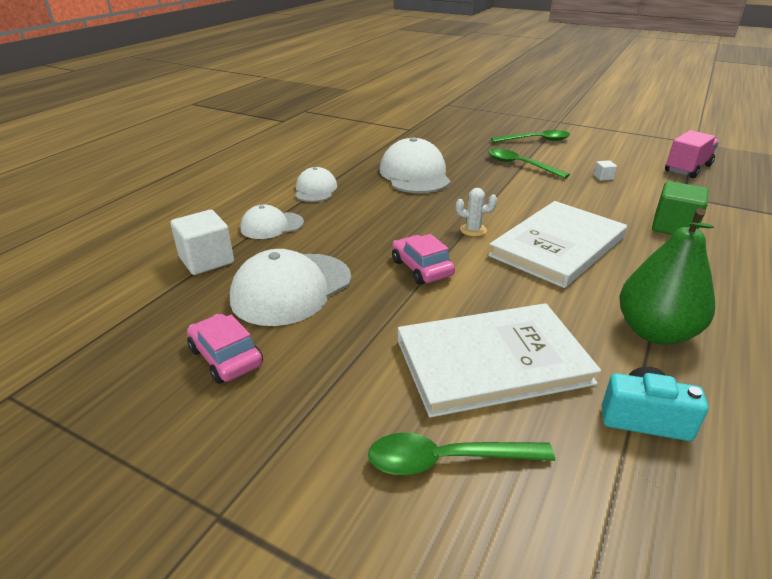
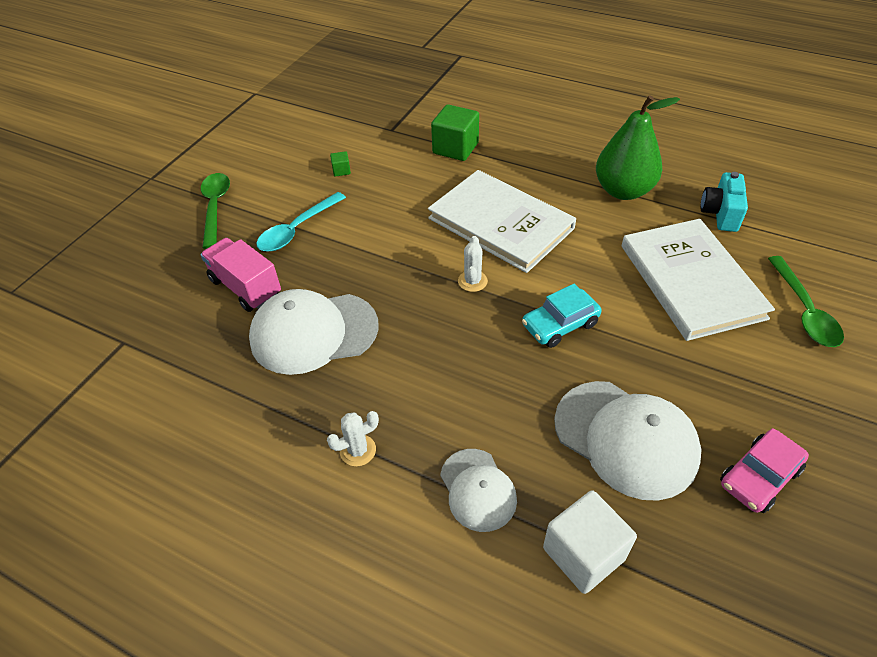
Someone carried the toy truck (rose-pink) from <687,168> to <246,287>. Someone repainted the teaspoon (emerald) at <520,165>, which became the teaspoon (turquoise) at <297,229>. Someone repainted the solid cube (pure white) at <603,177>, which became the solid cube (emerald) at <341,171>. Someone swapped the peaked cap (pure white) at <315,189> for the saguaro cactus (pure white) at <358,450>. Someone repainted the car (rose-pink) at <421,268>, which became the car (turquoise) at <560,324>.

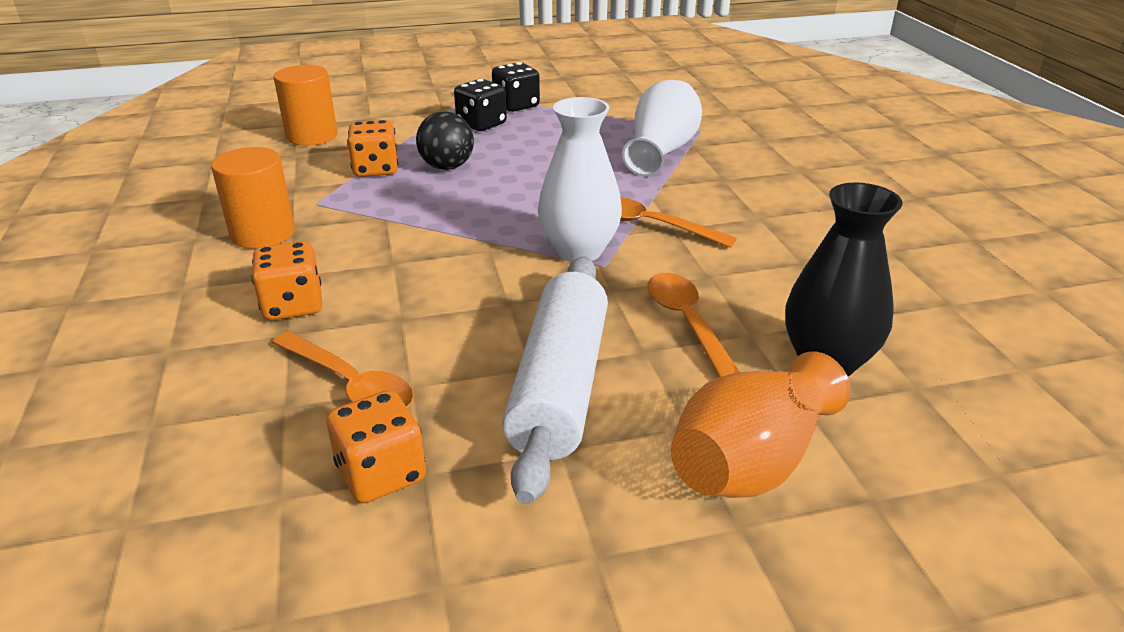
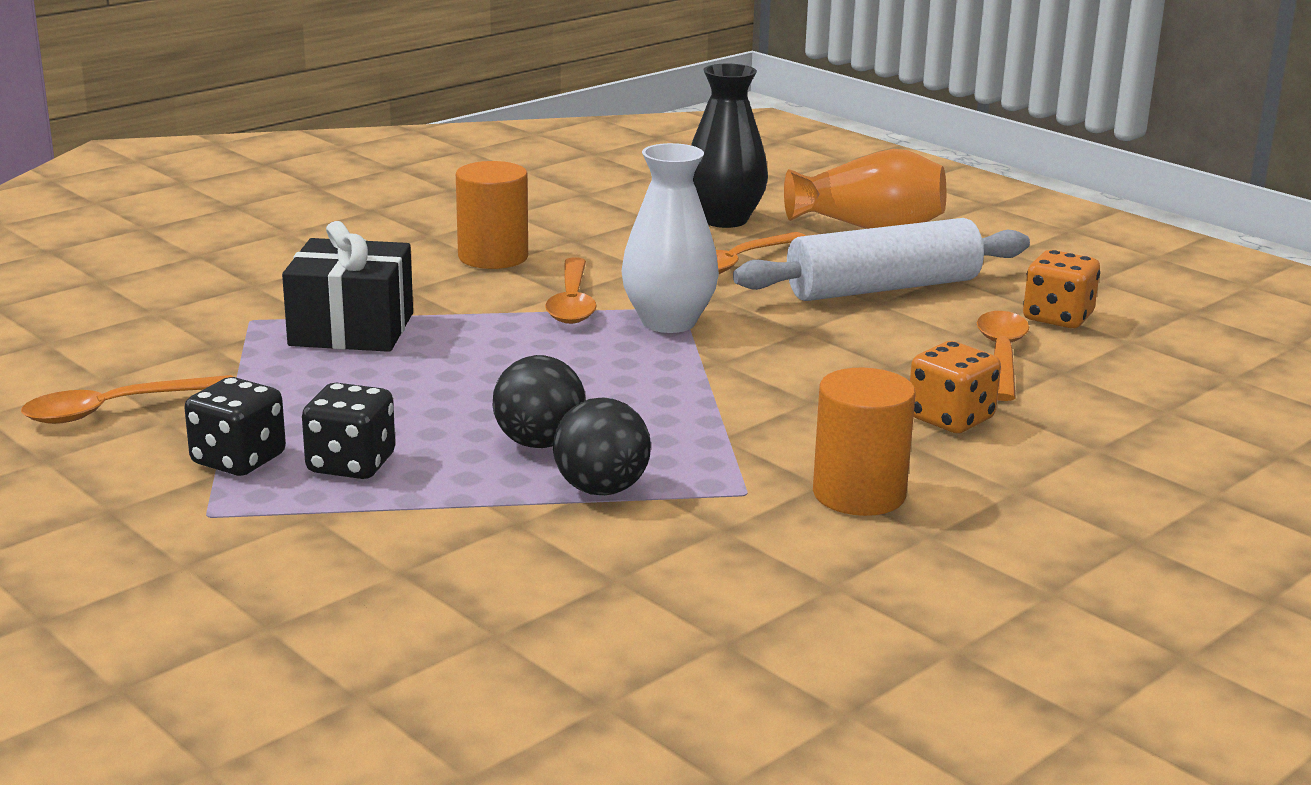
Someone carried the cylinder shape (orange) from <312,136> to <493,257>. Someone swapped the flower vase (pure white) at <661,151> for the gift (black) at <351,329>. Someone swapped the dice (orange) at <376,169> for the play ball (black) at <601,489>. Someone put down the teaspoon (orange) at <116,409>.

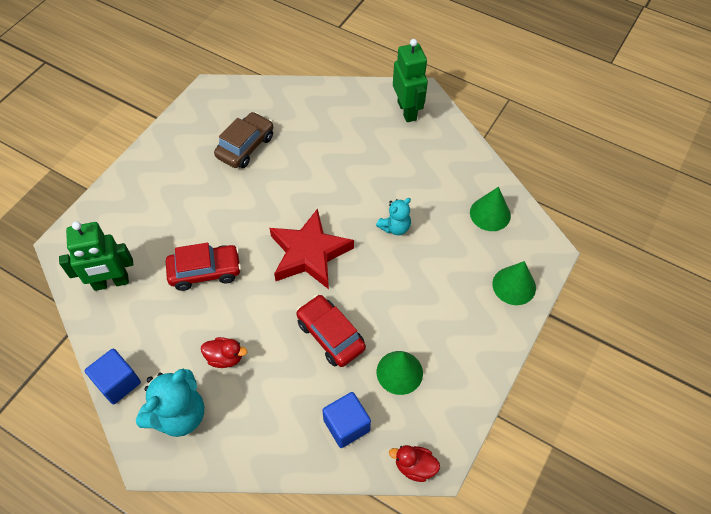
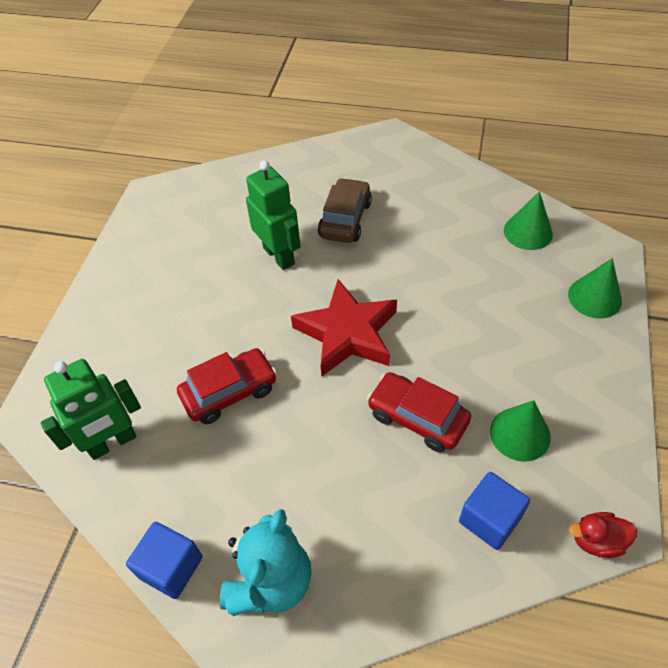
Someone carried the toy robot (emerald) from <407,111> to <279,256>. Someone carried the car (dark brown) from <245,146> to <345,219>. Someone took away the stuffed bear (turquoise) at <395,227>. Someone took away the duck (scarlet) at <225,357>.

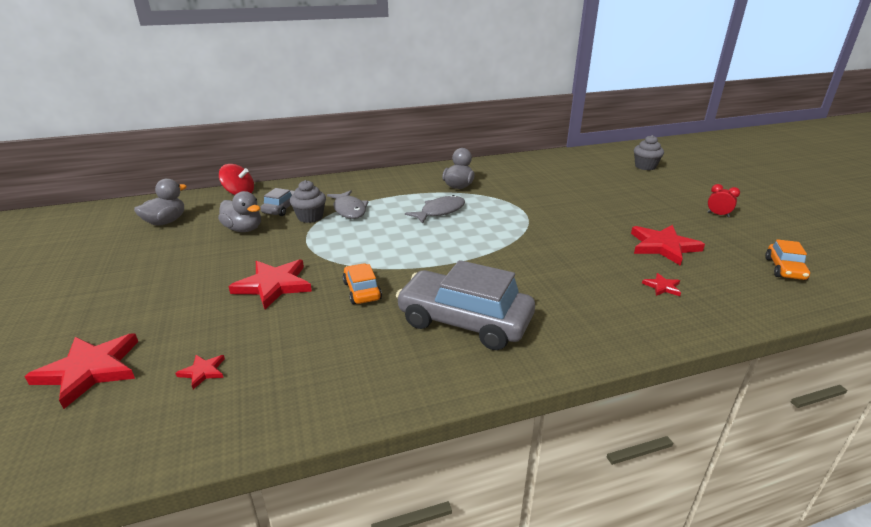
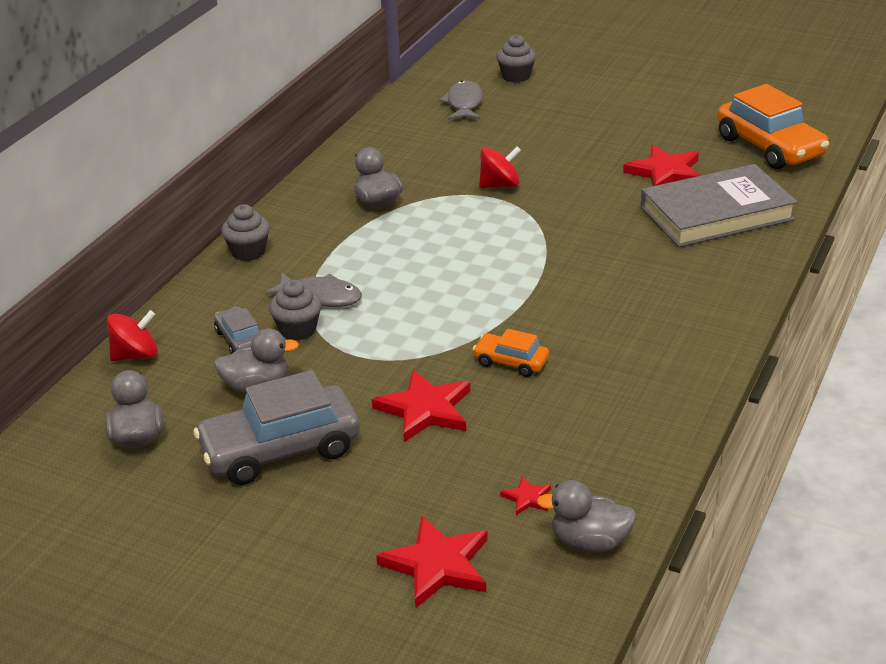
Someone took away the alarm clock (scarlet) at <718,215>. Someone carried the toy fish (ash-grey) from <440,211> to <464,103>. Someone scaled the car (orange) at <784,269> by 2.00. Someone carried the car (ash-grey) from <464,321> to <280,449>. Someone swapped the star shape (scarlet) at <662,287> for the hardback (ash-grey) at <716,213>. Someone put down the toy top (scarlet) at <500,185>. Someone put down the fairy cake (ash-grey) at <248,252>. Someone put down the duck (ash-grey) at <589,542>.

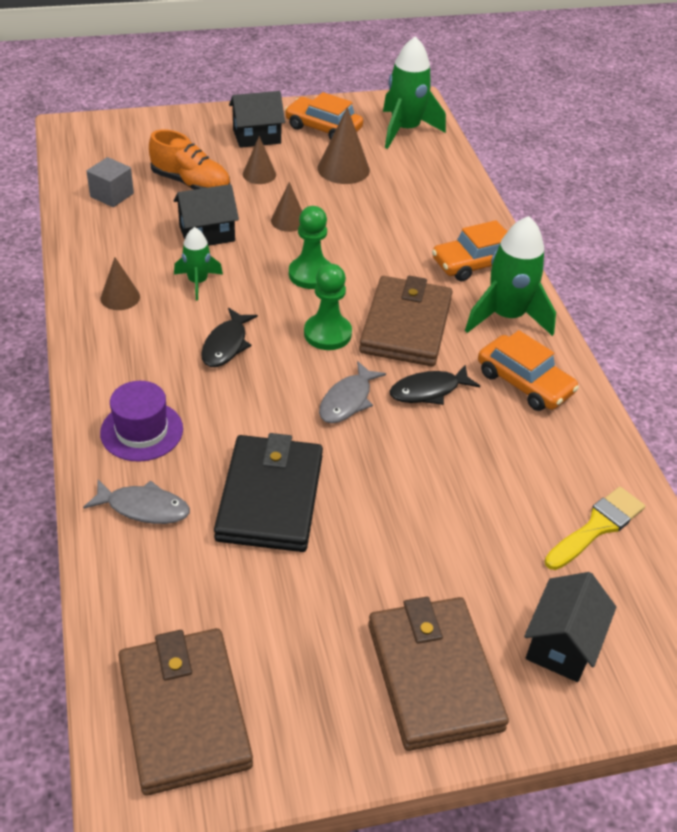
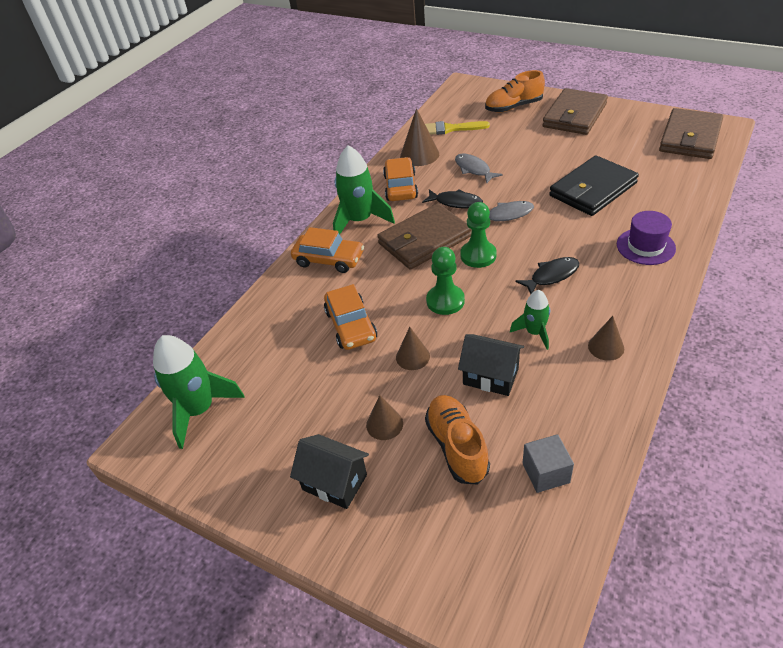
Someone carried the car (orange) from <323,128> to <351,325>. Someone carried the solid cone (dark brown) from <343,169> to <419,155>. Someone carried the toy fish (ash-grey) from <143,508> to <474,169>. Someone swapped the toy house (black) at <561,644> for the shoe (orange) at <513,107>.

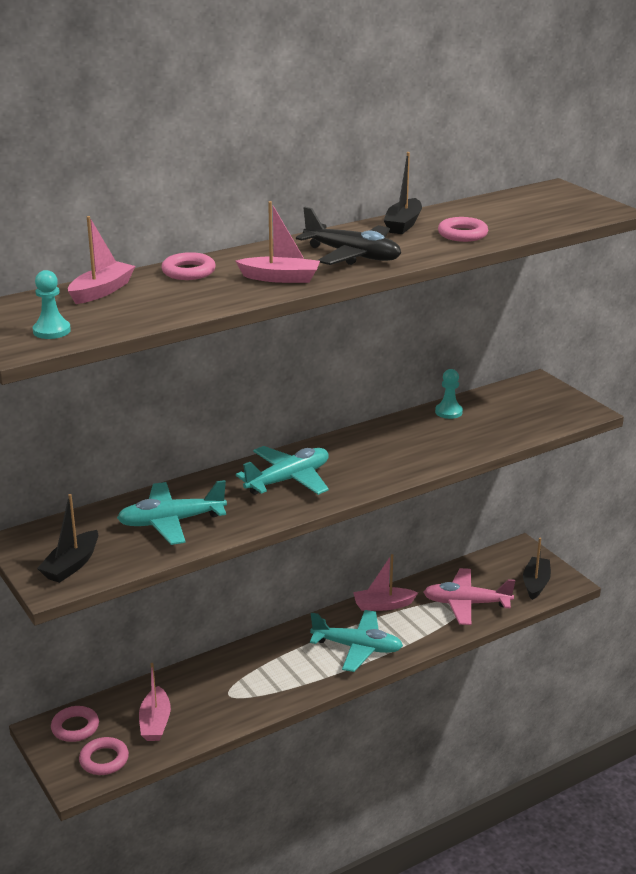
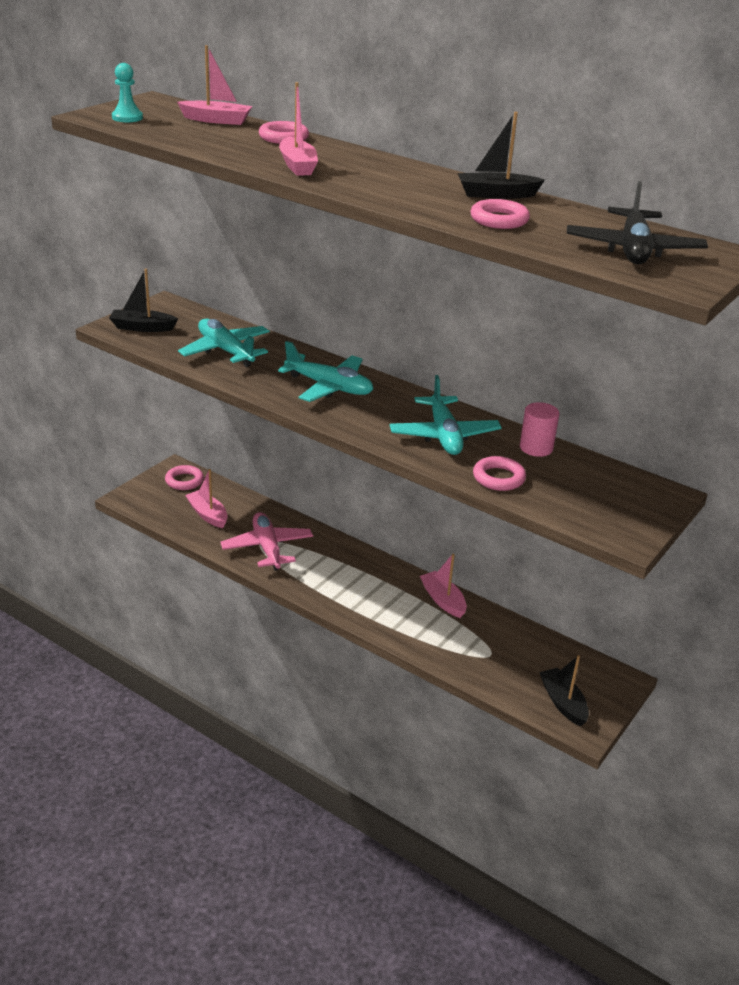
Someone carried the plane (black) from <352,256> to <633,250>. Someone swapped the game pawn (turquoise) at <448,412> for the cylinder shape (rose-pink) at <536,448>. Someone rotated the sailboat (black) at <536,583> by 105 degrees counterclockwise. Someone carried the plane (rose-pink) from <466,604> to <267,548>. Someone carried the plane (turquoise) from <357,647> to <444,435>. Someone rotated the sailboat (rose-pink) at <155,722> by 75 degrees clockwise. Someone carried the torus (rose-pink) from <104,760> to <498,478>.

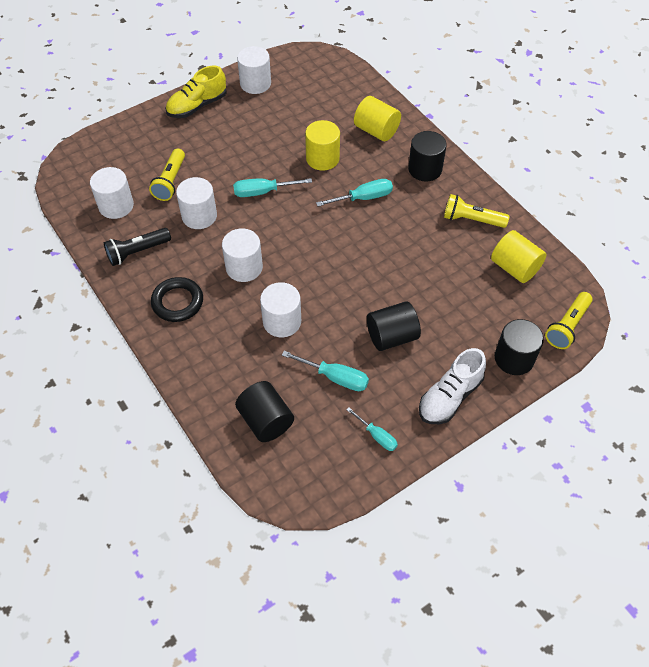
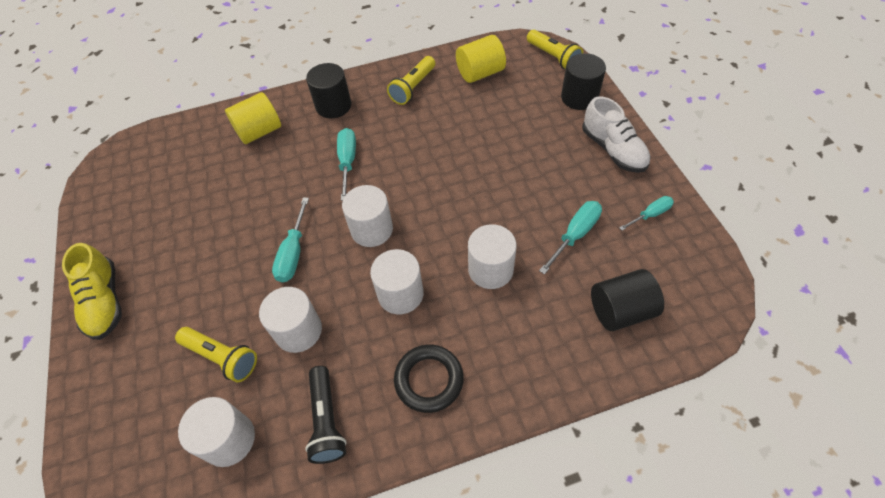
Someone carried the cylinder shape (pure white) from <255,83> to <372,229>. Someone took away the cylinder shape (golden) at <322,158>. Someone took away the cylinder shape (black) at <392,336>.

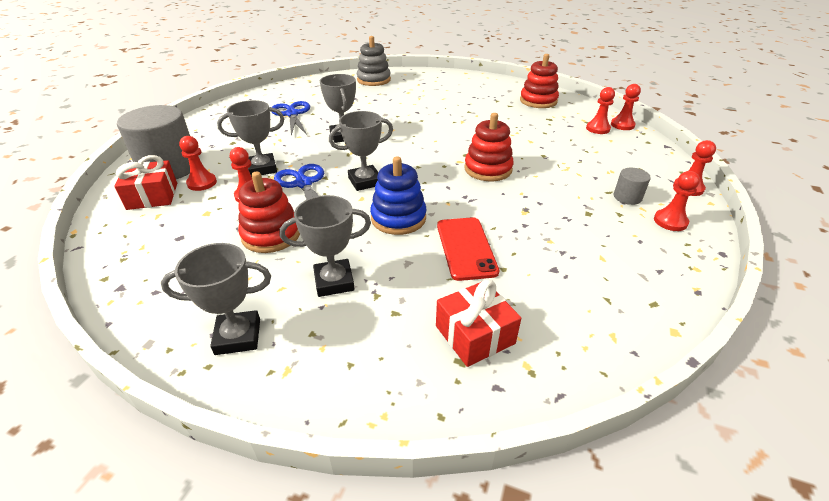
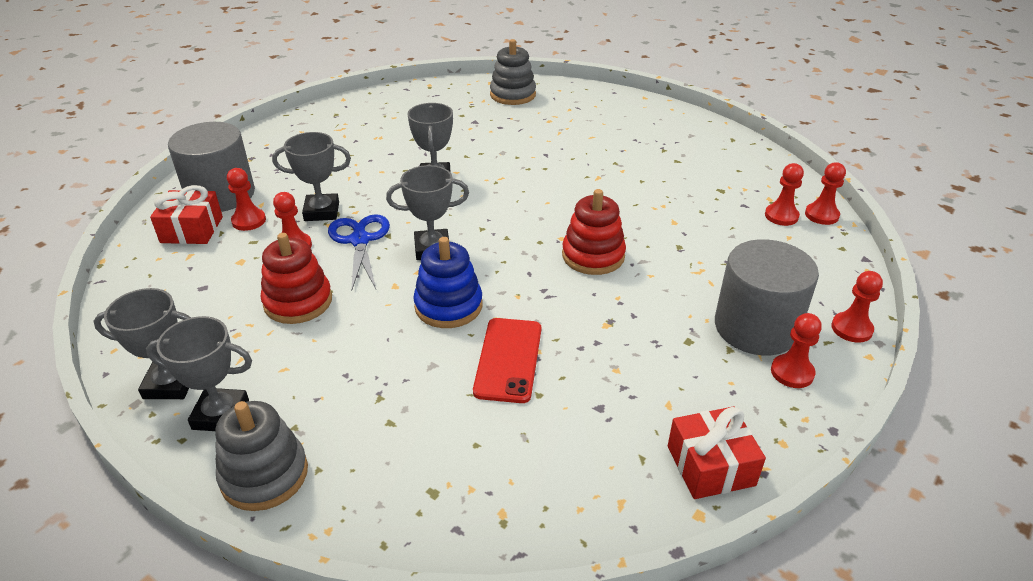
Someone took away the stacking toy (scarlet) at <538,101>. Someone took away the shears (cobalt) at <292,114>. Someone scaled the cylinder shape (ash-grey) at <627,197> by 2.25. Someone carried the prize cup (ash-grey) from <334,281> to <170,384>. Someone carried the gift (scarlet) from <475,334> to <710,465>. Someone put down the stacking toy (ash-grey) at <264,475>.

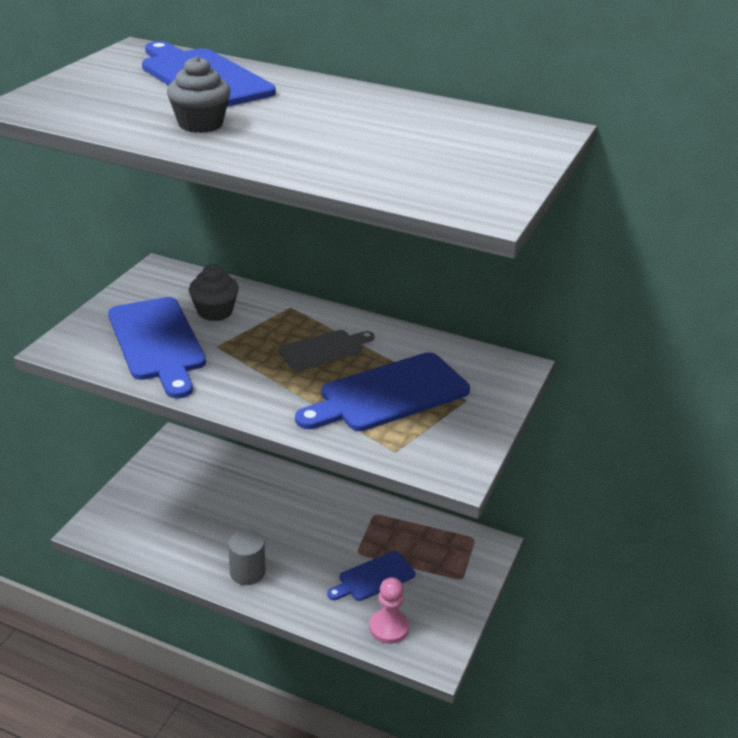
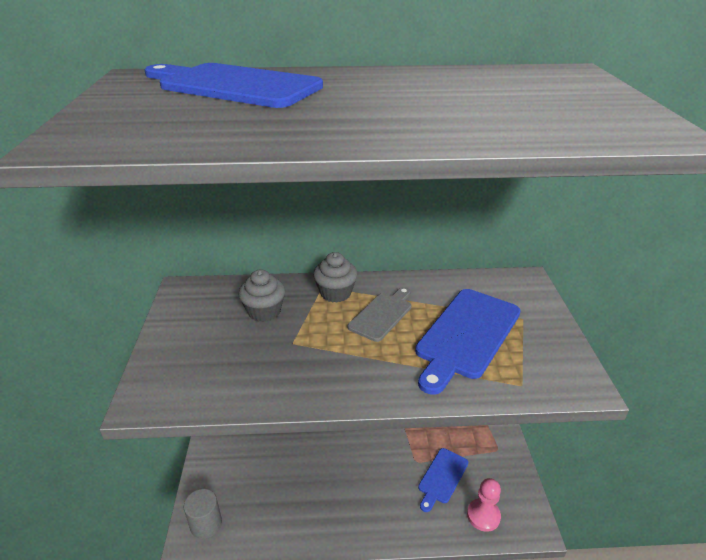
Someone carried the fairy cake (ash-grey) from <200,124> to <335,293>. Someone took away the bread board (cobalt) at <157,343>. Someone carried the cylinder shape (ash-grey) from <247,572> to <206,524>.

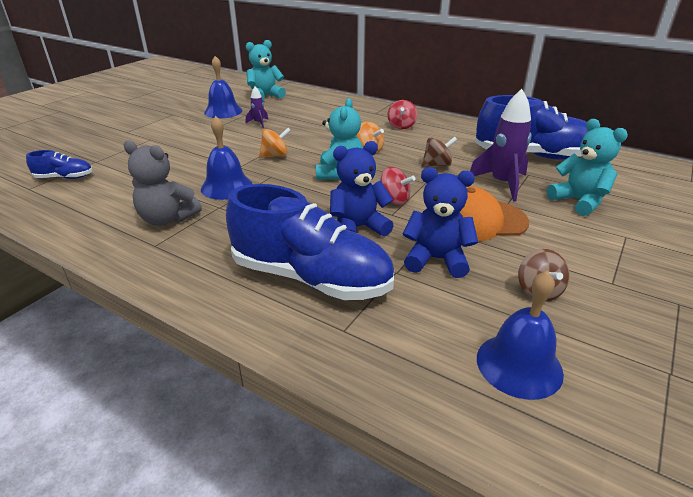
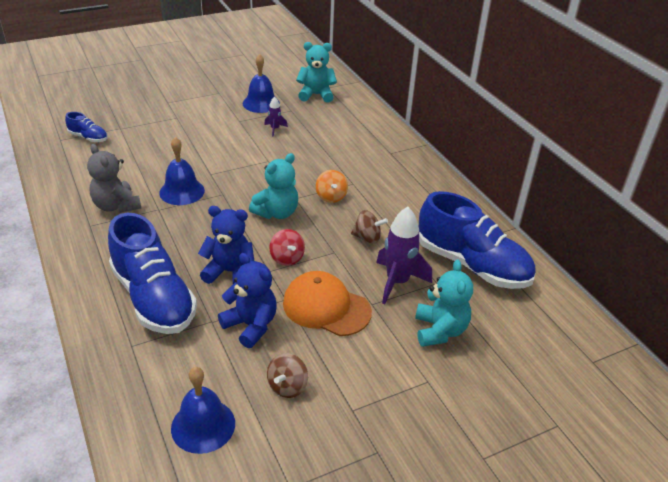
Someone took away the toy top (scarlet) at <401,126>. Someone took away the toy top (orange) at <275,156>.

